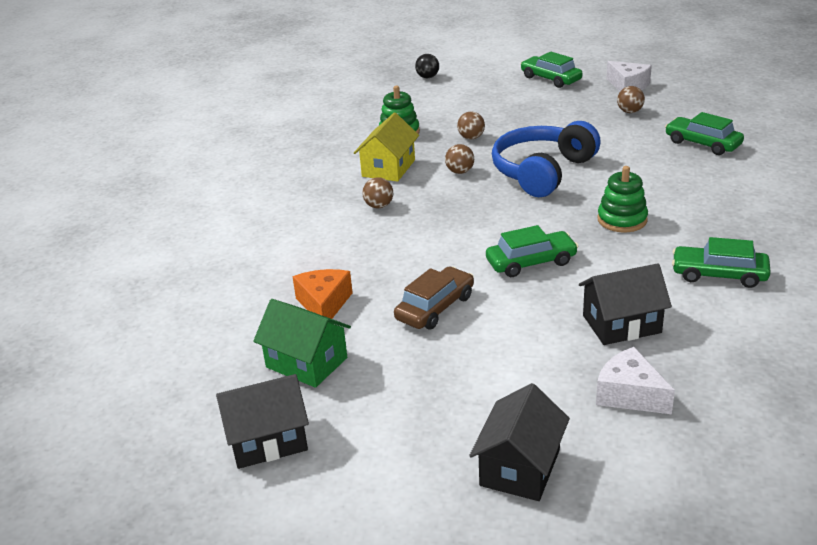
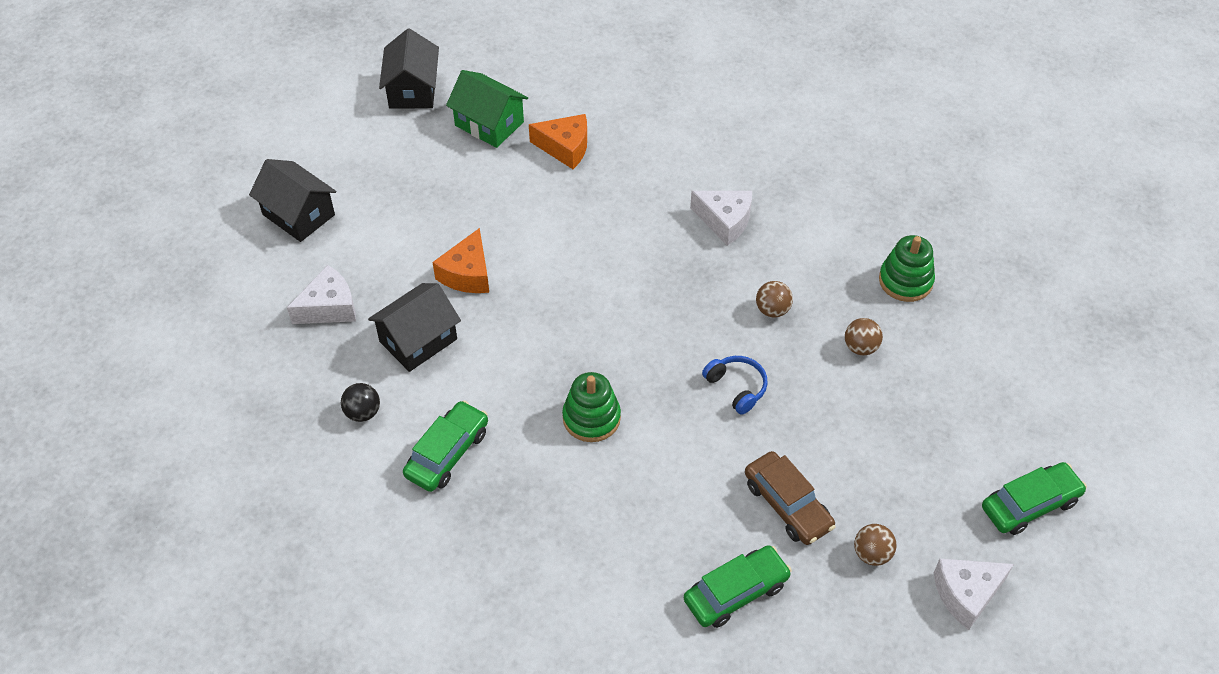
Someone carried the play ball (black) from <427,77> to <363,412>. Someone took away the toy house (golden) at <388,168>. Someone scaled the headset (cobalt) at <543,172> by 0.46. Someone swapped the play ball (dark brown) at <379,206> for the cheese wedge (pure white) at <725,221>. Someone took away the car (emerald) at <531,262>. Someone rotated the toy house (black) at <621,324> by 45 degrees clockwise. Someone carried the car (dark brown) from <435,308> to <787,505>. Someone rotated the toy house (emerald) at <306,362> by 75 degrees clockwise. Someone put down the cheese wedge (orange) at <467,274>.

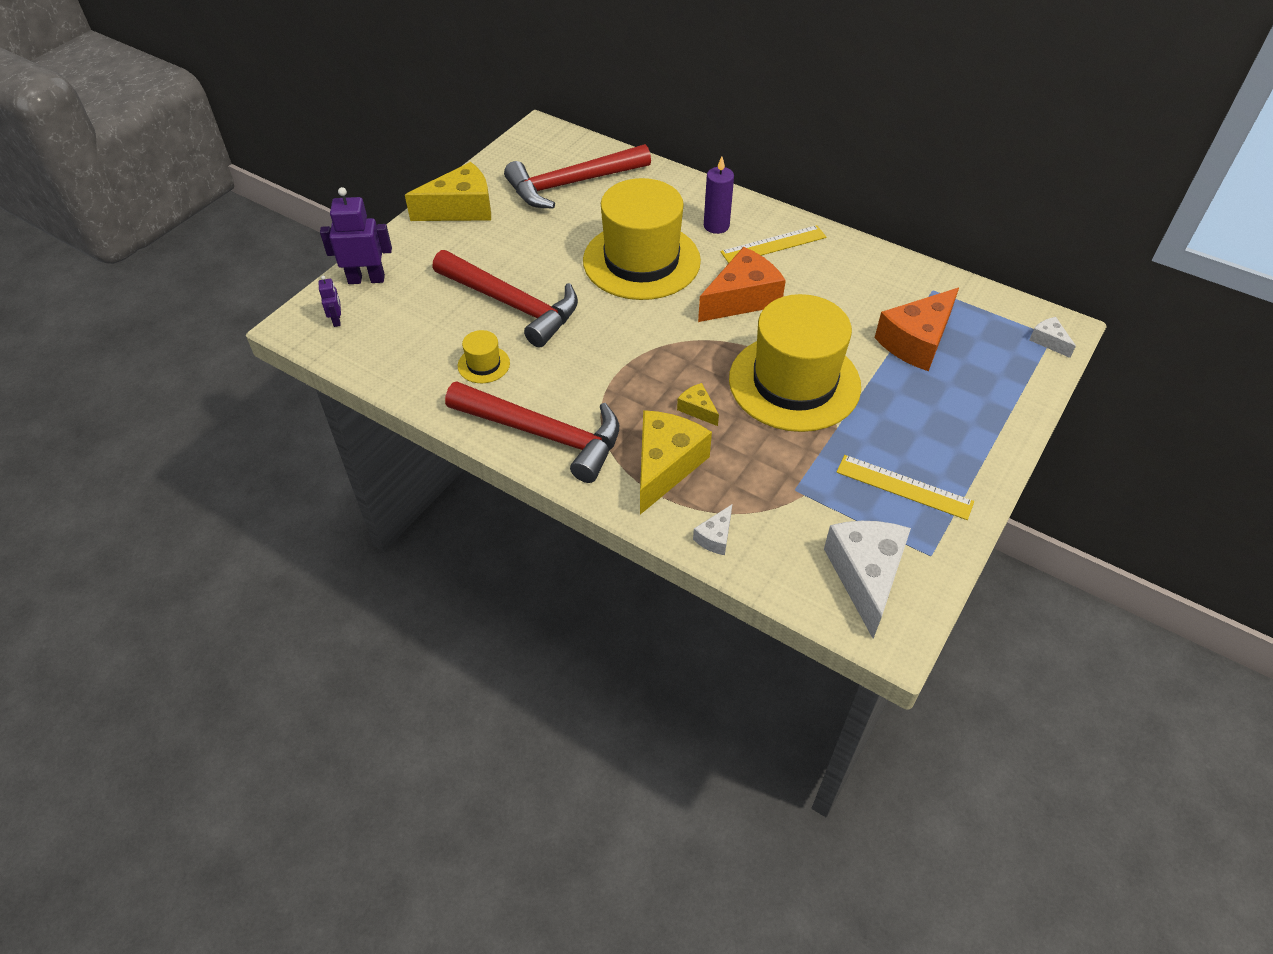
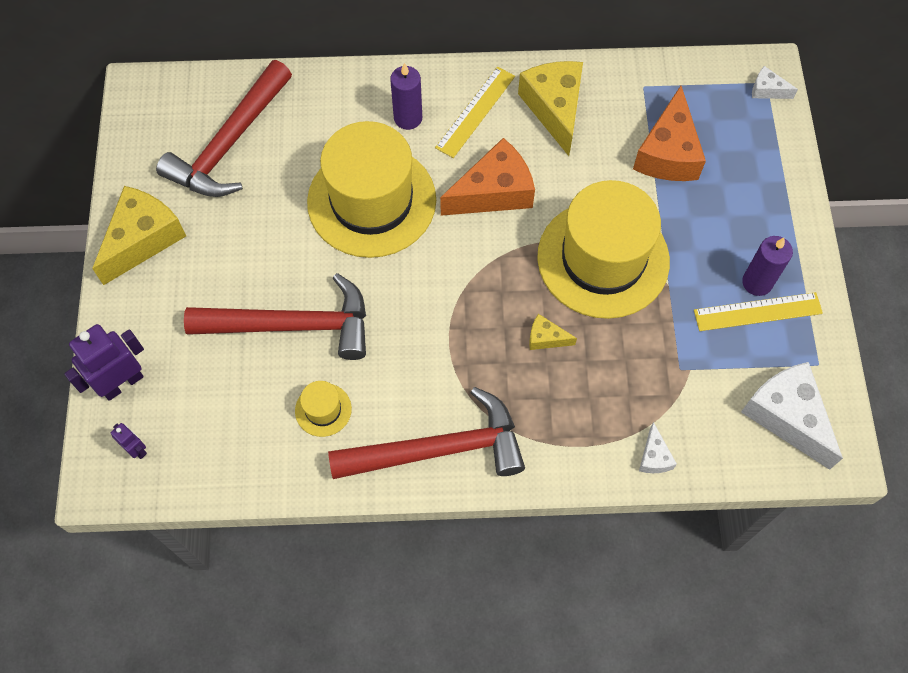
Someone rotated the cheese wedge (orange) at <742,299> by 45 degrees clockwise. Someone carried the cheese wedge (golden) from <665,466> to <554,108>. Someone put down the wax candle (purple) at <757,282>.

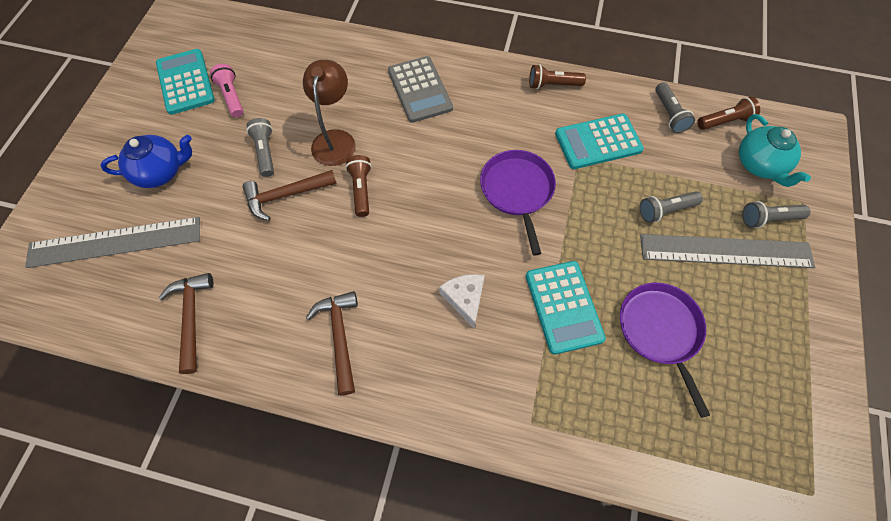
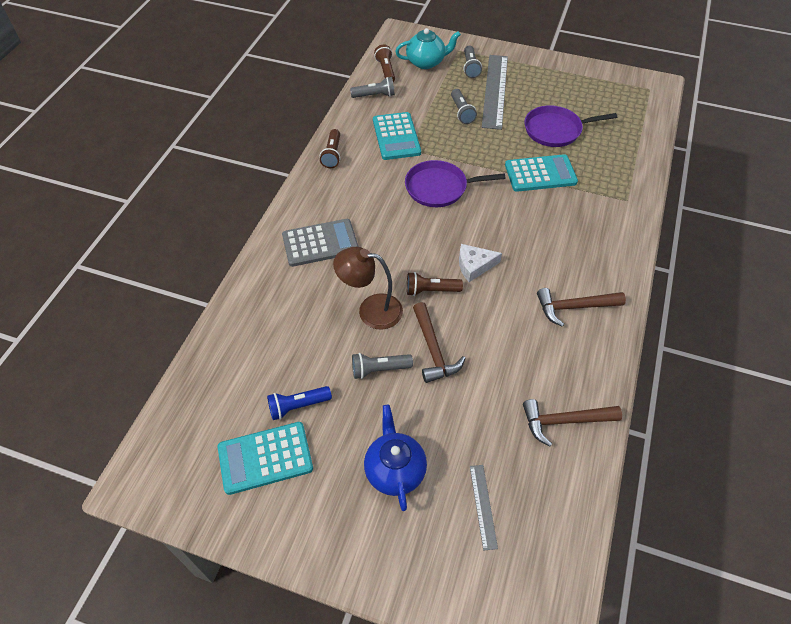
Someone repainted the torch (rose-pink) at <231,97>, which became the torch (cobalt) at <298,406>. Someone scaled the ruler (ash-grey) at <115,242> by 0.47. Someone carried the cheese wedge (pure white) from <465,299> to <474,266>.

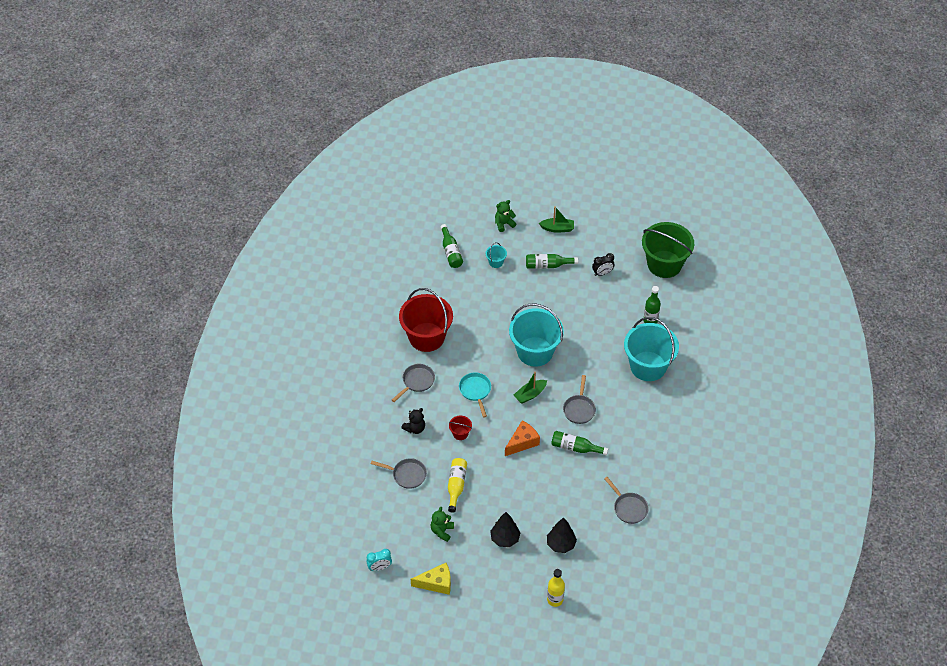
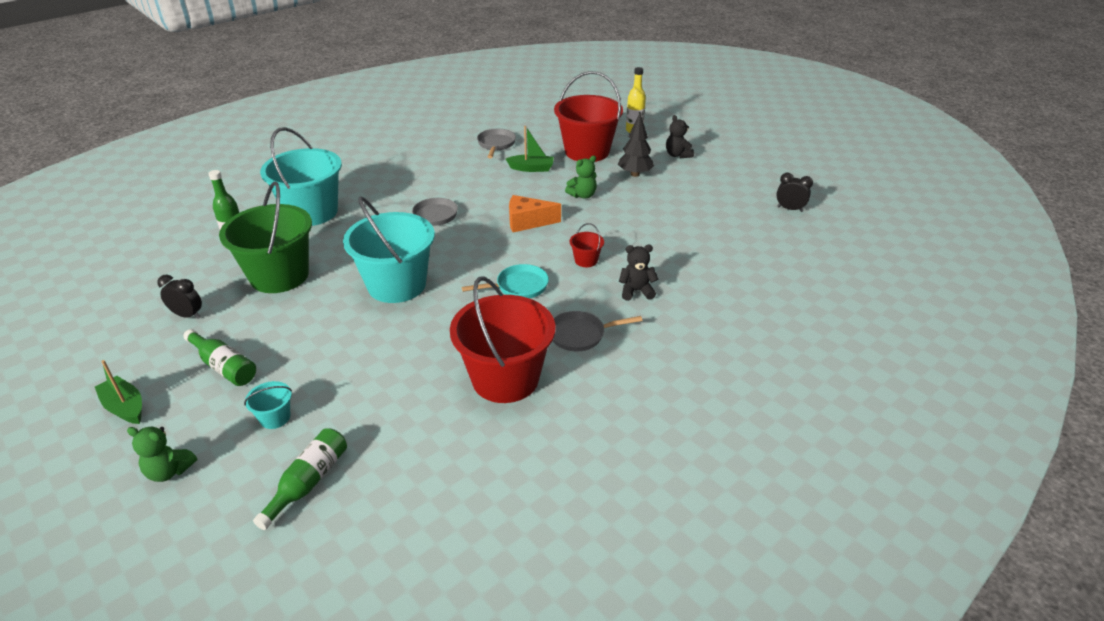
Someone carried the pail (emerald) from <664,264> to <279,276>. Someone carried the sailboat (emerald) from <530,394> to <531,168>. Someone rotated the skillet (turquoise) at <475,391> by 135 degrees counterclockwise. Someone took away the drink bottle (emerald) at <575,447>. Someone took away the skillet (ash-grey) at <407,475>. Someone took away the drink bottle (golden) at <456,486>. Someone carried the stuffed bear (emerald) from <442,531> to <582,195>. Someone swapped the toy tree (black) at <561,544> for the pail (scarlet) at <587,151>. Someone repainted the alarm clock (turquoise) at <379,567>, which became the alarm clock (black) at <789,209>. Someone took away the cheese wedge (golden) at <436,583>. Someone put down the stuffed bear (black) at <677,155>.

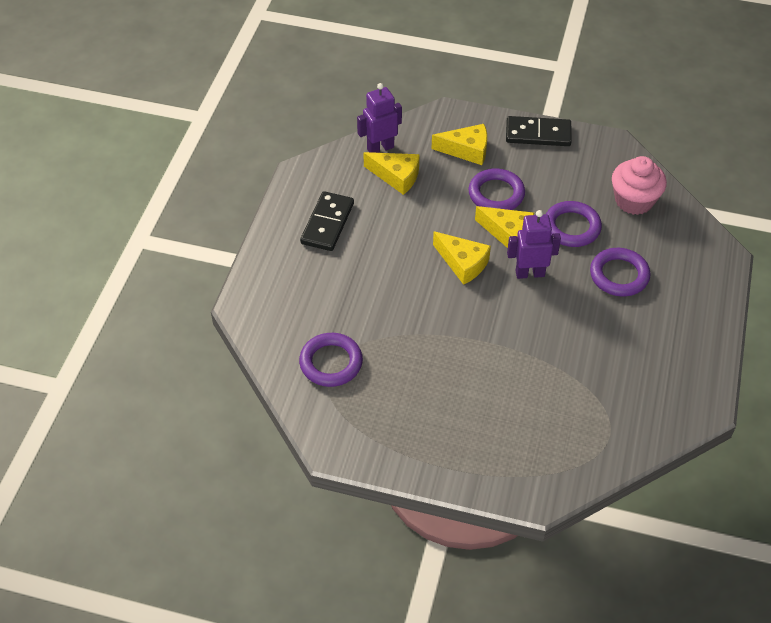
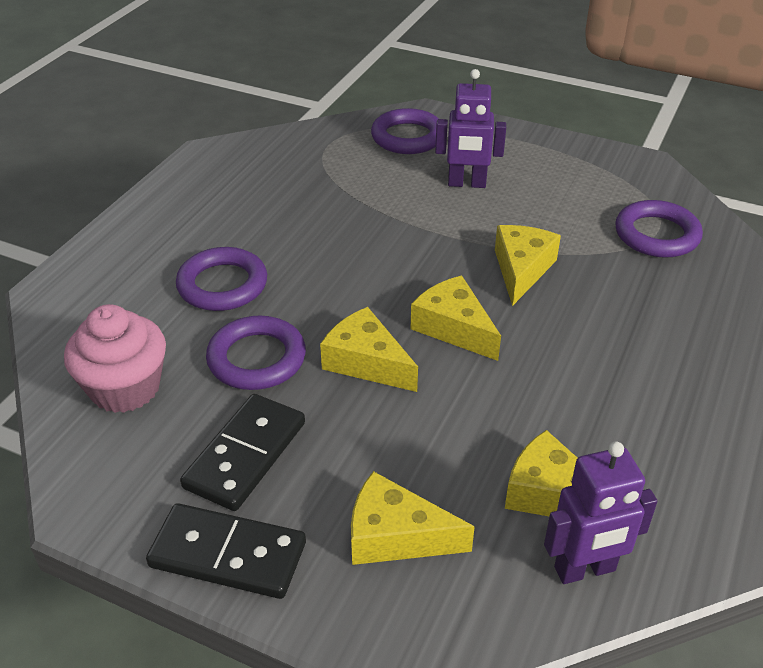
Someone carried the torus (purple) from <496,194> to <407,137>. Someone carried the domino (black) from <327,223> to <246,455>. Someone carried the toy robot (purple) from <530,273> to <466,184>. Someone put down the cheese wedge (golden) at <521,270>.

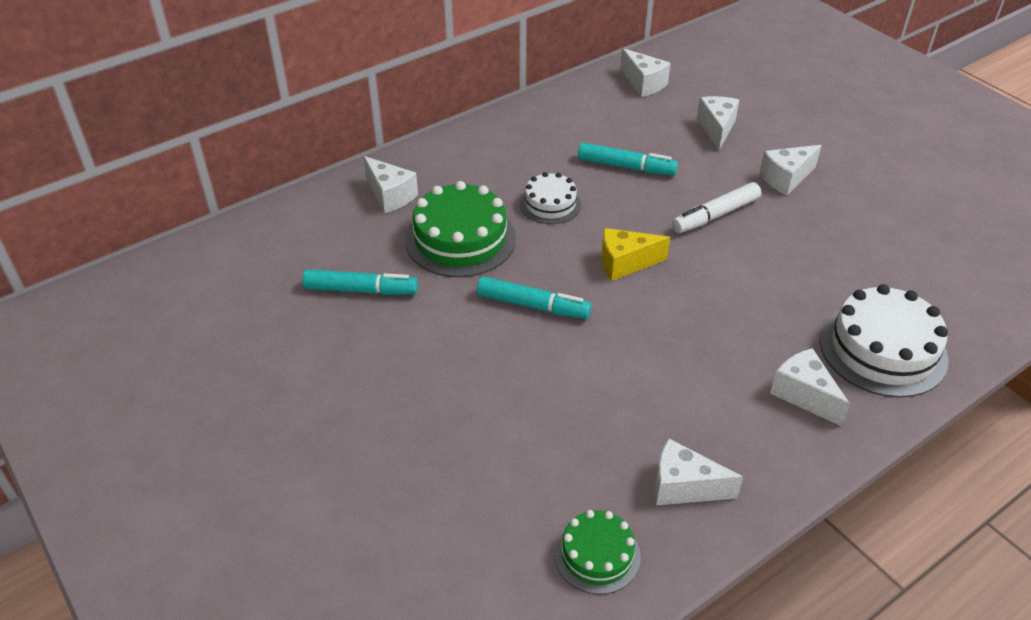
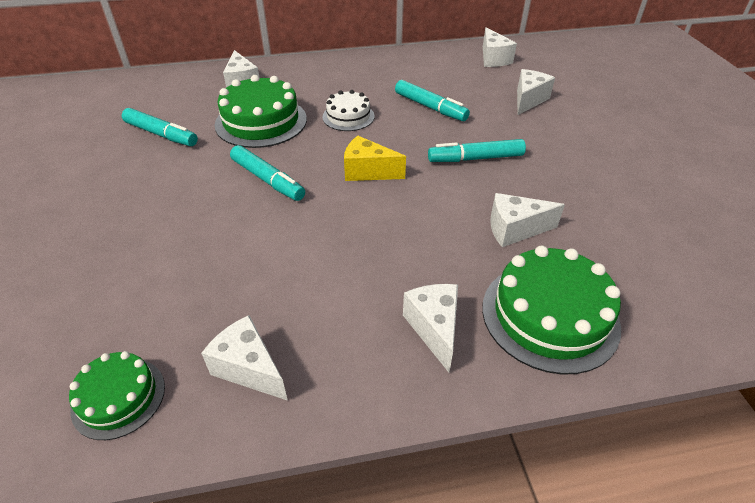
Someone carried the cheese wedge (pure white) from <786,178> to <515,230>. Someone repainted the marker pen (pure white) at <715,215>, which became the marker pen (turquoise) at <475,158>. Someone repainted the gateau (pure white) at <882,349>, which became the gateau (emerald) at <550,315>.

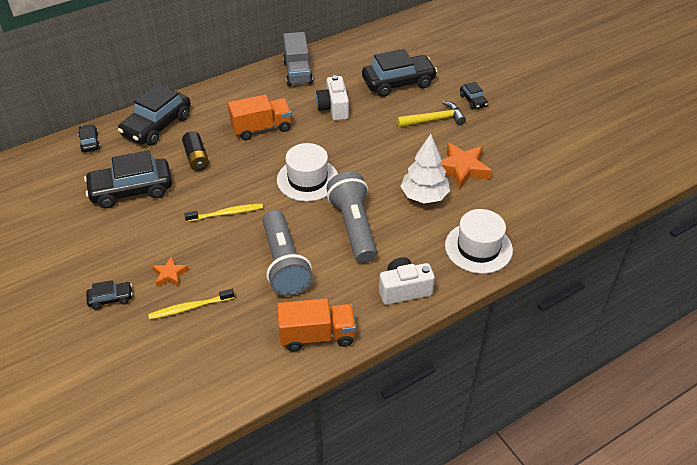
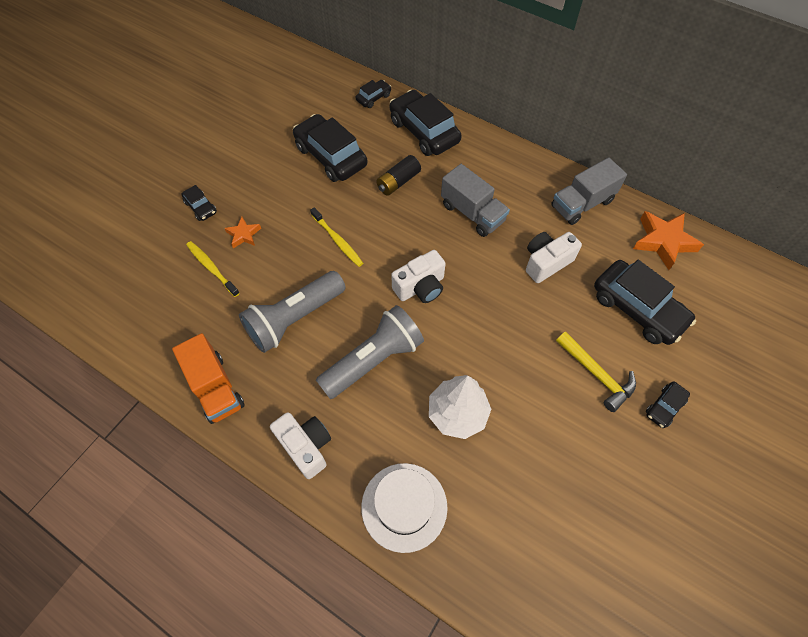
Someone rotated the car (black) at <157,125> by 45 degrees clockwise. Someone repainted the toy truck (orange) at <261,128>, which became the toy truck (ash-grey) at <472,213>. Someone carried the star shape (orange) from <462,169> to <663,241>. Someone swapped the top hat (pure white) at <307,179> for the camera (pure white) at <420,287>.

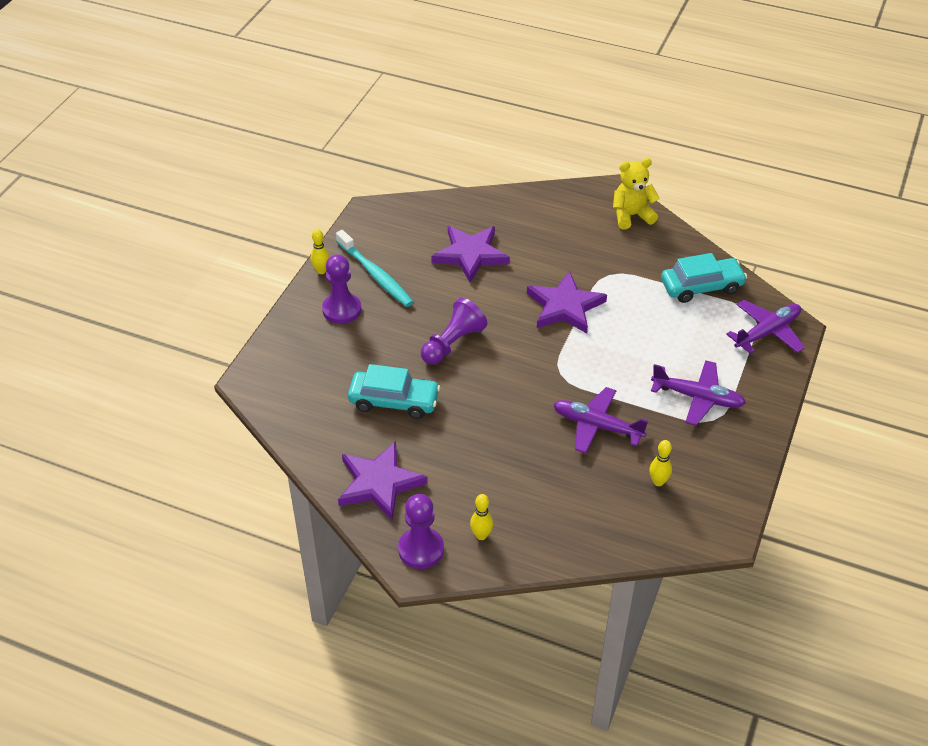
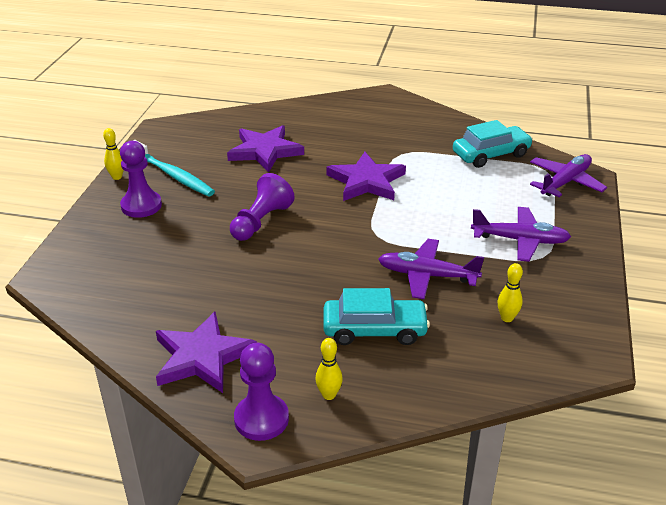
Someone took away the stuffed bear (golden) at <631,215>. Someone carried the car (turquoise) from <394,401> to <374,330>.

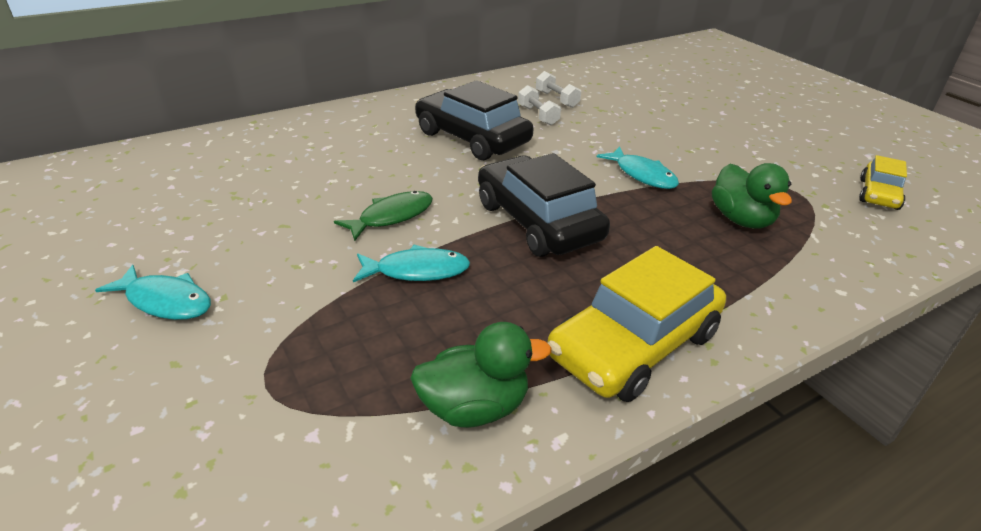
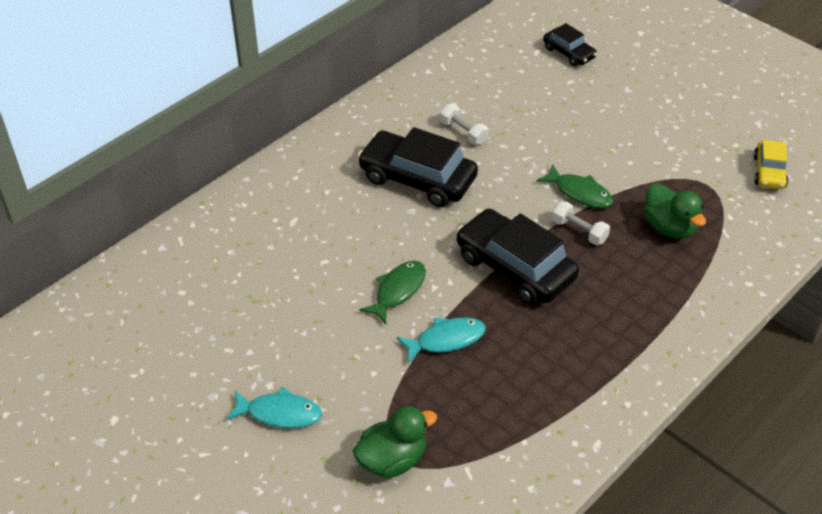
Someone carried the hand weight (pure white) from <557,99> to <579,231>. Someone repainted the toy fish (turquoise) at <642,175>, which became the toy fish (emerald) at <580,193>. Someone took away the car (golden) at <634,345>. Someone carried the duck (emerald) from <474,407> to <392,460>. Someone put down the car (black) at <569,53>.

